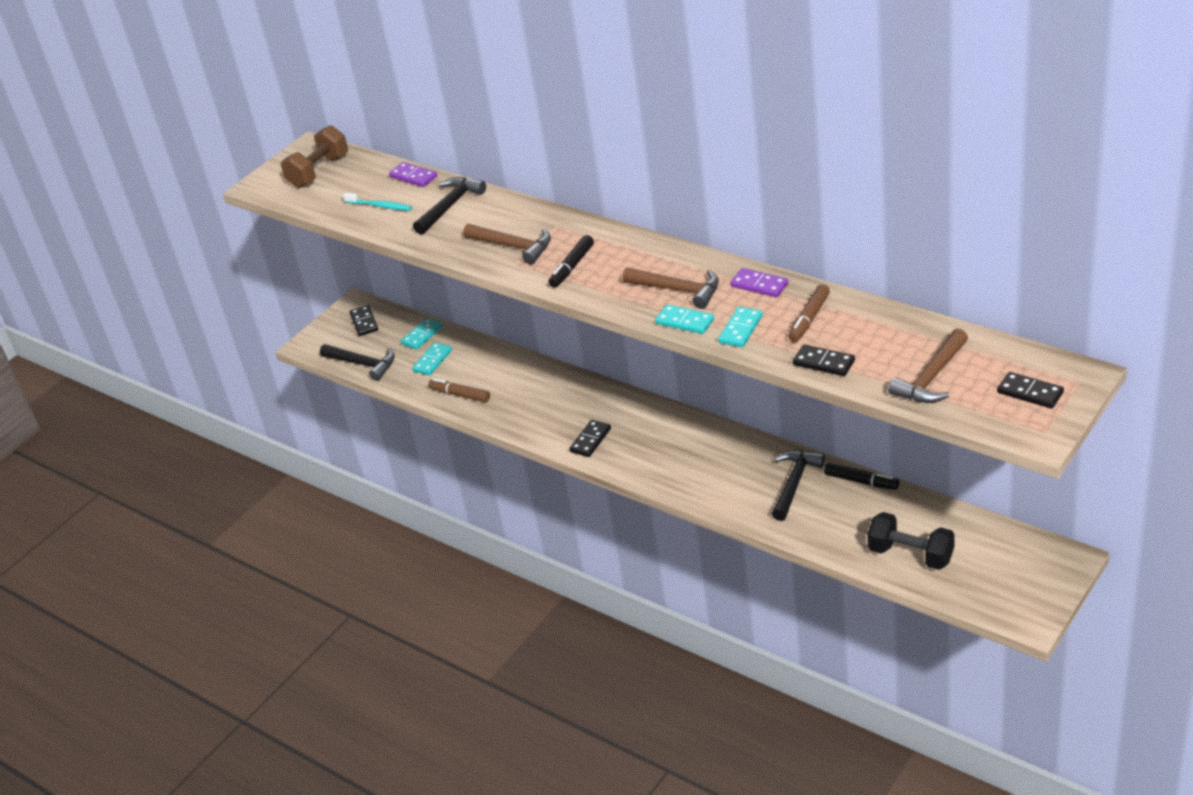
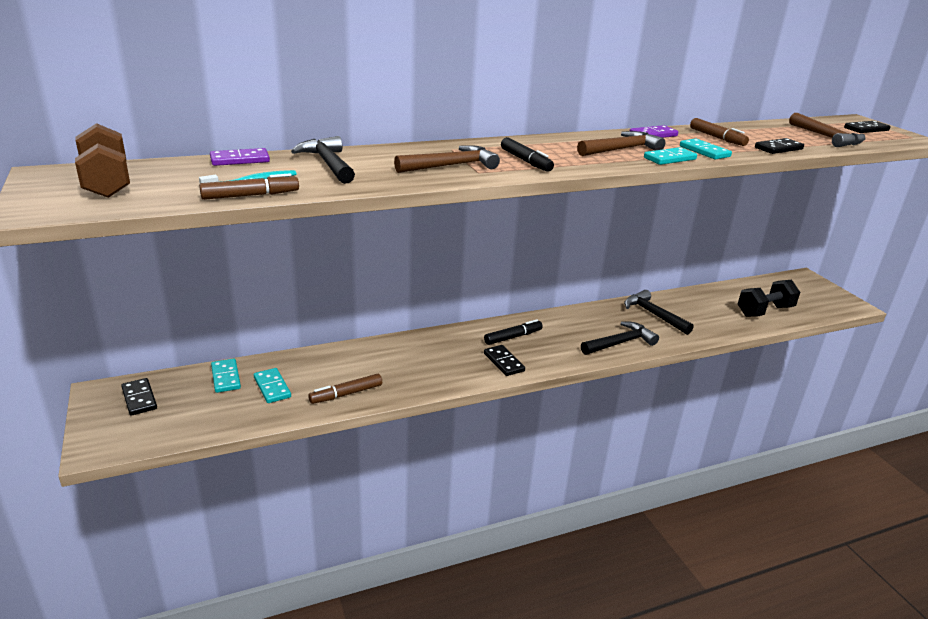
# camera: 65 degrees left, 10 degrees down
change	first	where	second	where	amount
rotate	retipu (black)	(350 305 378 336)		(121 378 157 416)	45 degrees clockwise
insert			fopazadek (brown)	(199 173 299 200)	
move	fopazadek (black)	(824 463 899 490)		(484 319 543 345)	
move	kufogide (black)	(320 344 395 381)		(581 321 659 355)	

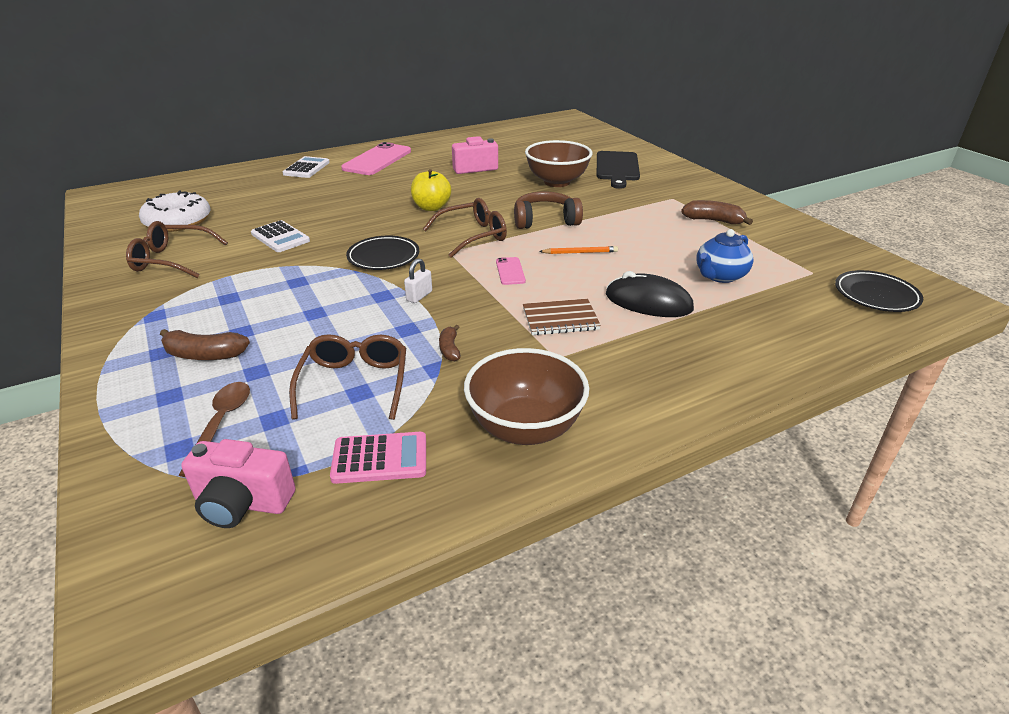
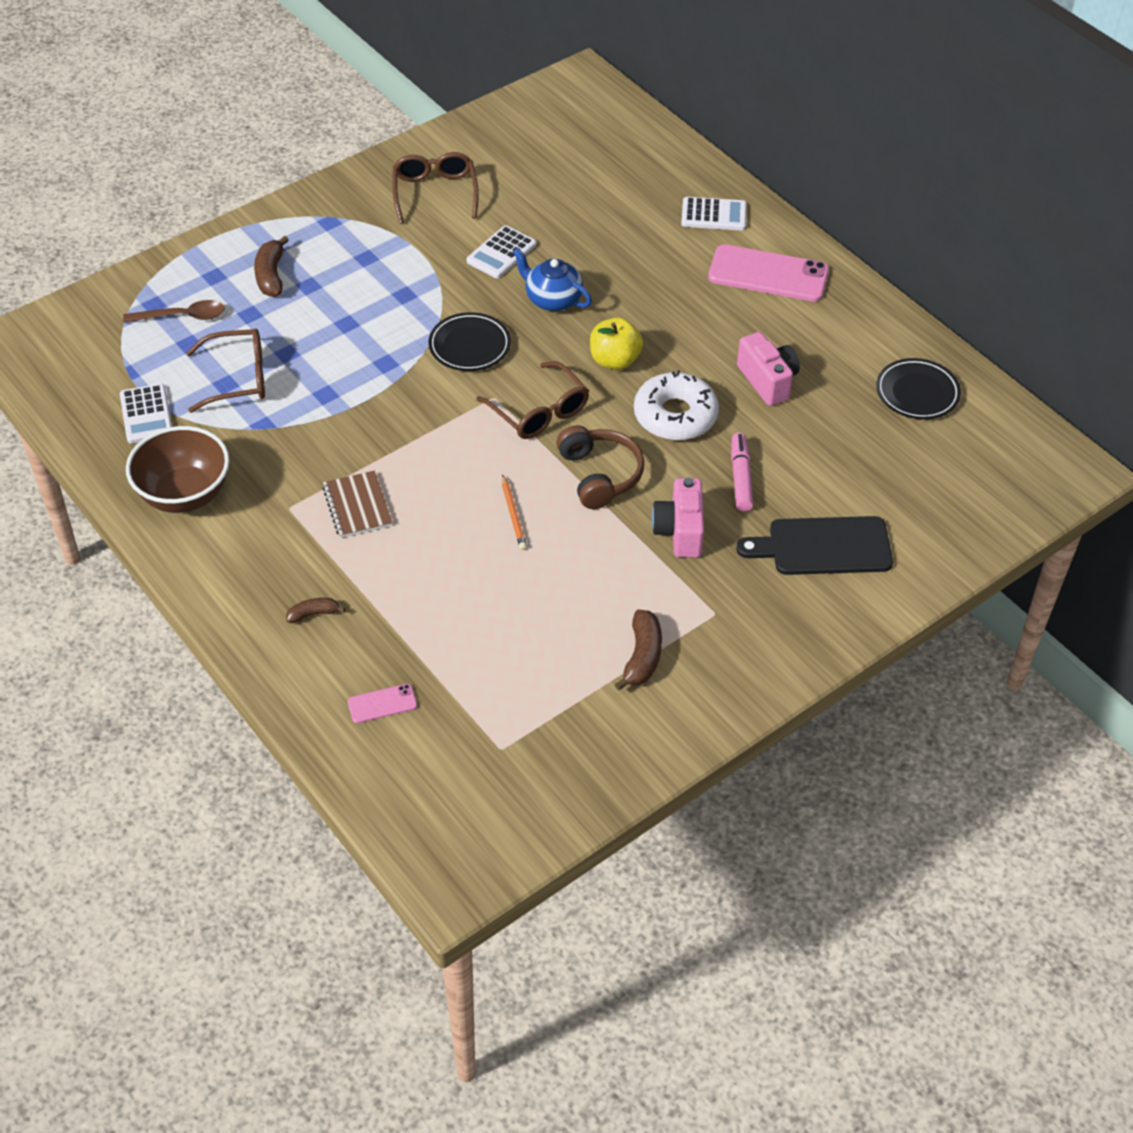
# camera: 80 degrees right, 15 degrees up
change	first	where	second	where	amount
recolor	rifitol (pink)	(330 432 426 484)	rifitol (white)	(120 384 172 444)	
move	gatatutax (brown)	(439 325 460 361)		(286 598 346 623)	
move	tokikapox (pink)	(496 257 526 285)		(348 684 417 723)	
move	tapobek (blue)	(696 229 754 283)		(513 248 592 311)	
move	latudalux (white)	(139 191 210 232)		(634 370 719 440)	
move	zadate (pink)	(181 439 296 528)		(652 477 704 558)	
replace	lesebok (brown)	(525 140 592 187)	fopazadek (pink)	(731 433 753 512)	
move	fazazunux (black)	(835 270 923 312)		(876 358 961 419)	
delete	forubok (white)	(404 258 432 303)			
delete	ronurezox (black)	(606 271 694 317)			

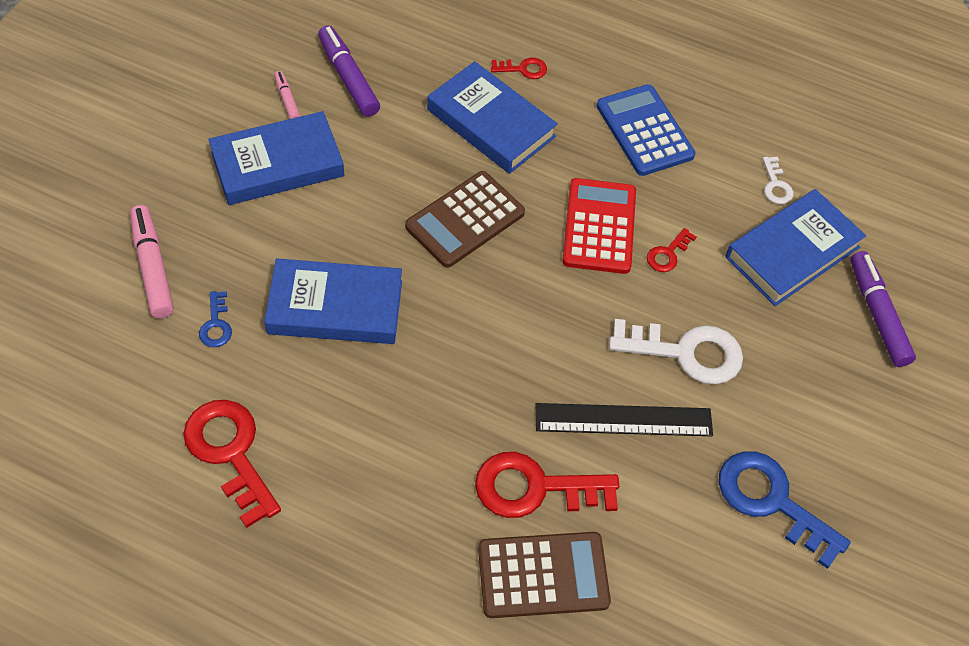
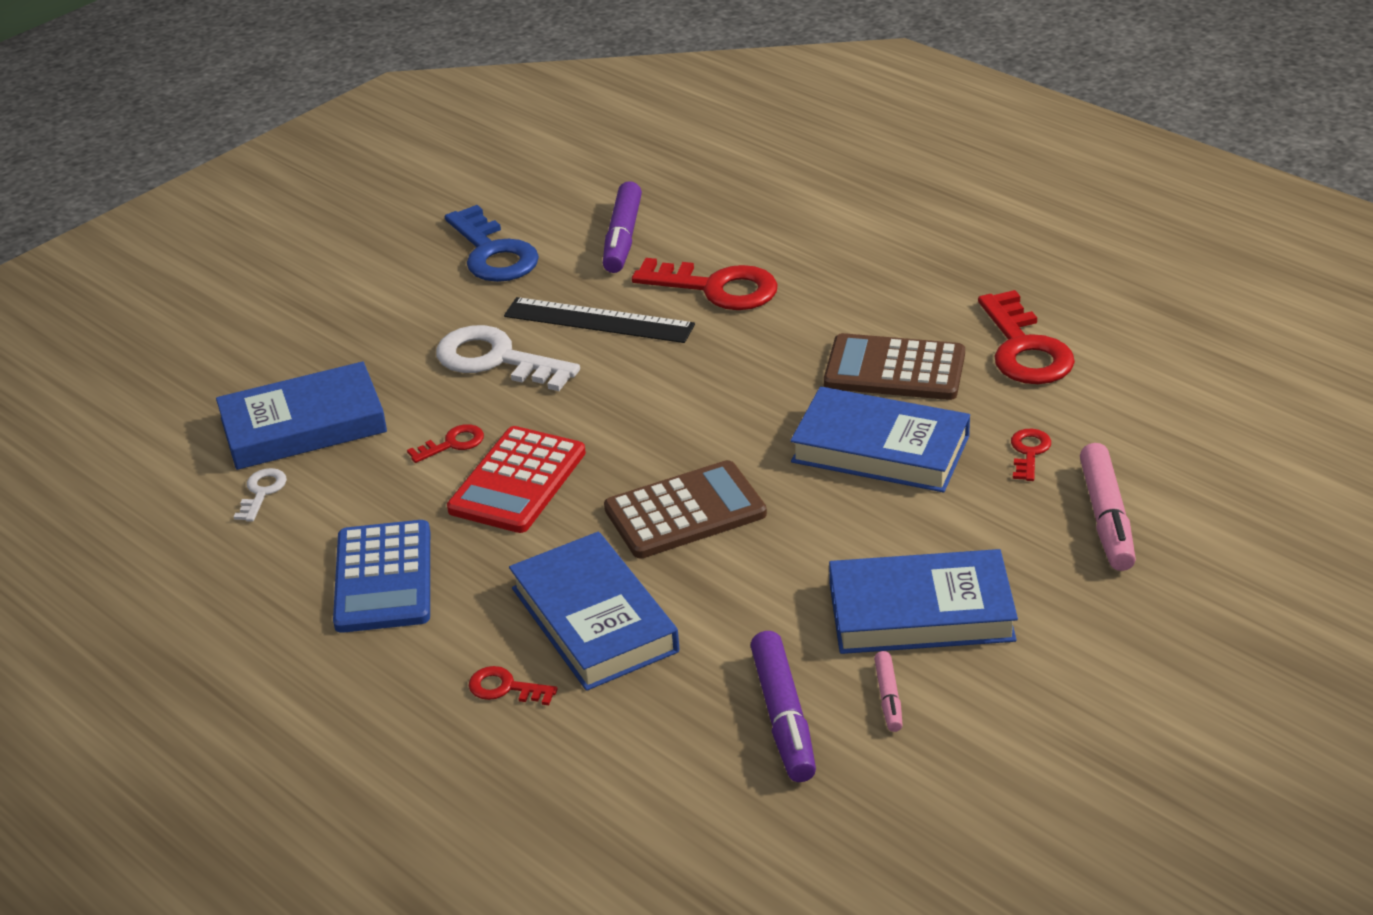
# camera: 155 degrees left, 20 degrees down
change	first	where	second	where	amount
move	fopazadek (purple)	(850 251 916 367)		(603 181 642 273)	
move	rifitol (brown)	(478 532 611 618)		(824 333 965 400)	
recolor	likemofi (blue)	(199 291 232 347)	likemofi (red)	(1011 429 1051 481)	

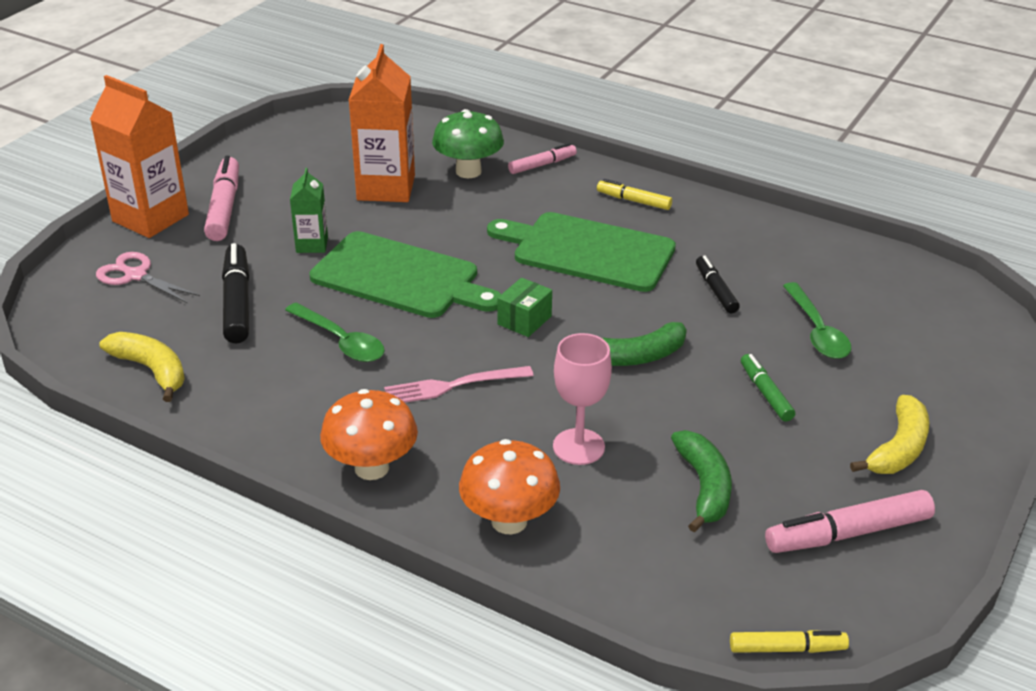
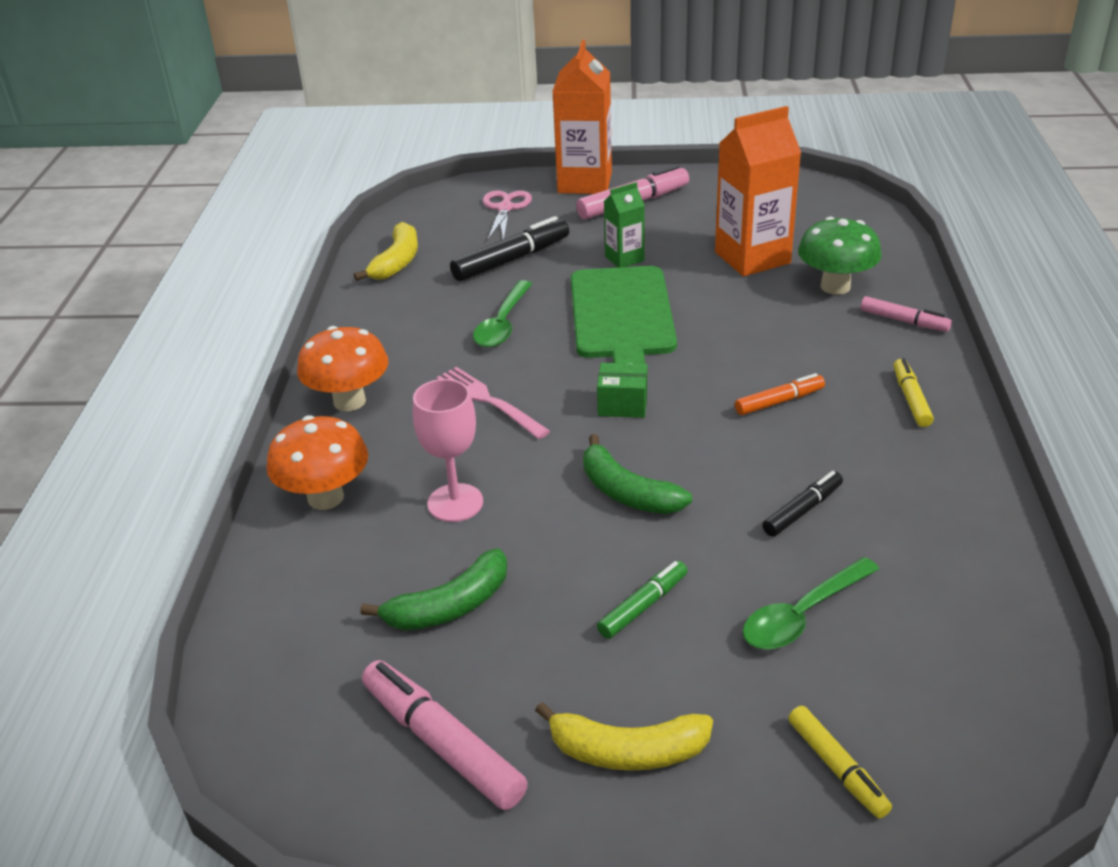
# camera: 65 degrees right, 0 degrees up
change	first	where	second	where	amount
replace	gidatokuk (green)	(487 212 676 292)	fopazadek (orange)	(735 373 825 415)	
move	fopazadek (yellow)	(730 630 849 653)		(788 706 892 819)	

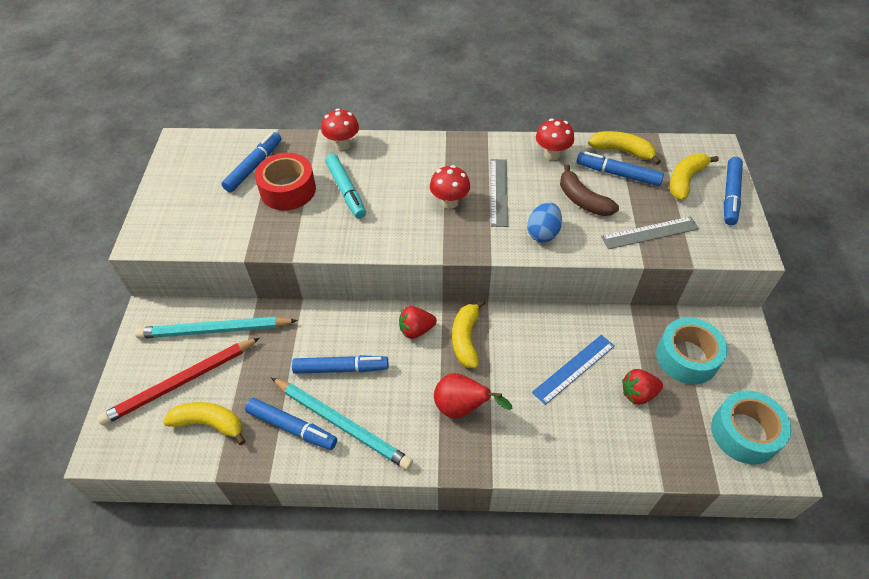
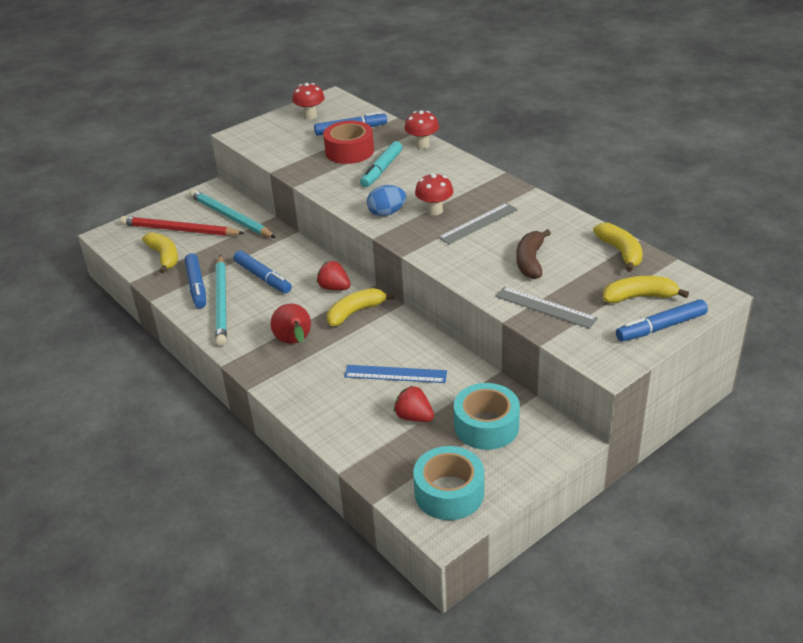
# camera: 50 degrees right, 15 degrees down
change	first	where	second	where	amount
move	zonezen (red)	(536 118 574 160)		(292 83 325 119)	
move	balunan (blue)	(527 202 562 242)		(367 185 406 216)	
delete	fopazadek (blue)	(576 151 664 186)			

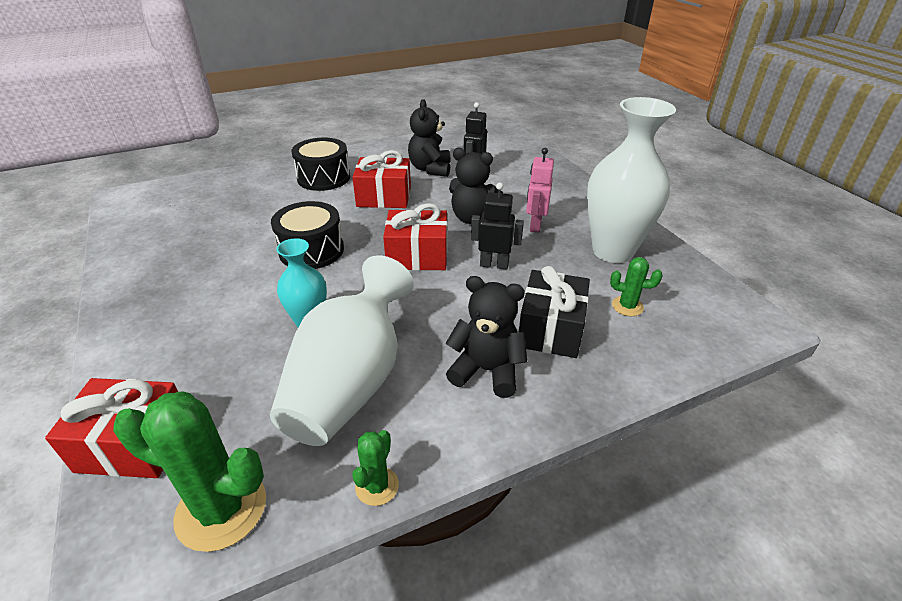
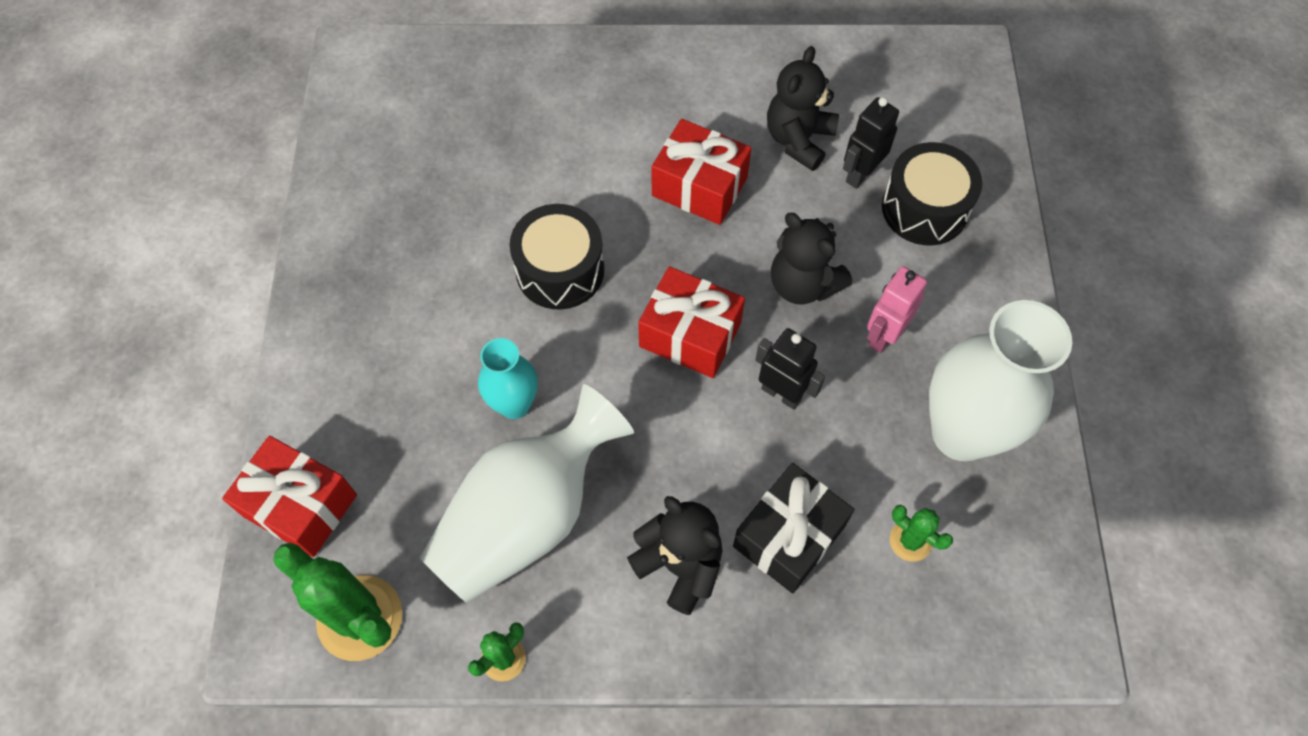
# camera: 25 degrees right, 25 degrees up
change	first	where	second	where	amount
move	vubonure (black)	(291 138 350 191)		(882 142 982 246)	

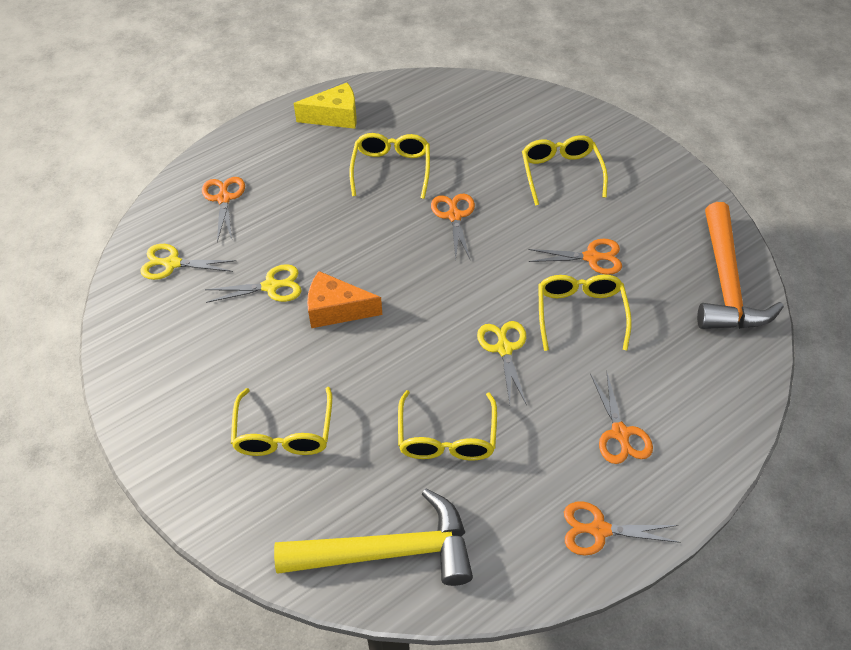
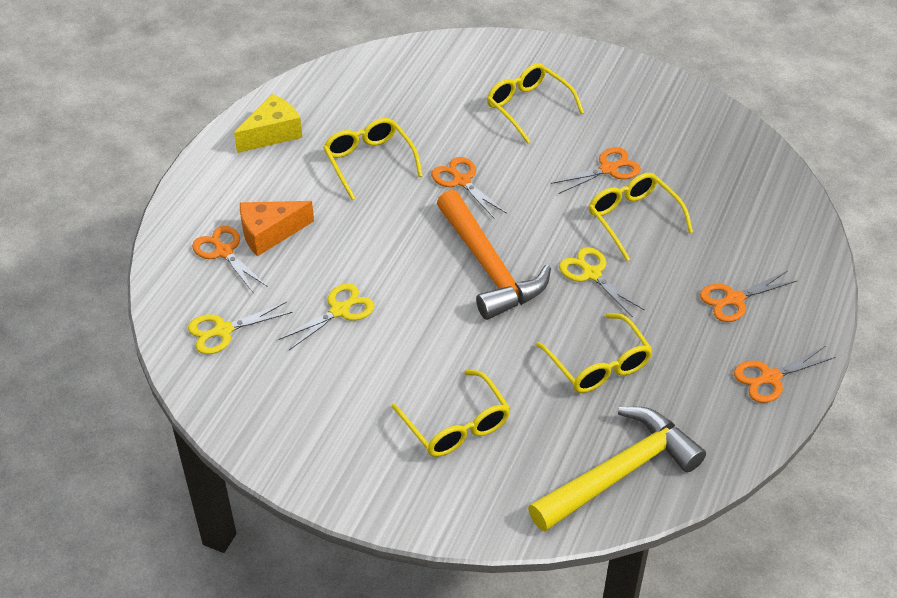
# camera: 30 degrees left, 5 degrees down
change	first	where	second	where	amount
move	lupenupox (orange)	(307 271 382 328)		(240 201 314 256)	
move	kufogide (orange)	(697 202 784 329)		(437 190 551 320)	
rotate	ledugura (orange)	(590 370 653 464)		(700 271 798 322)	105 degrees clockwise

